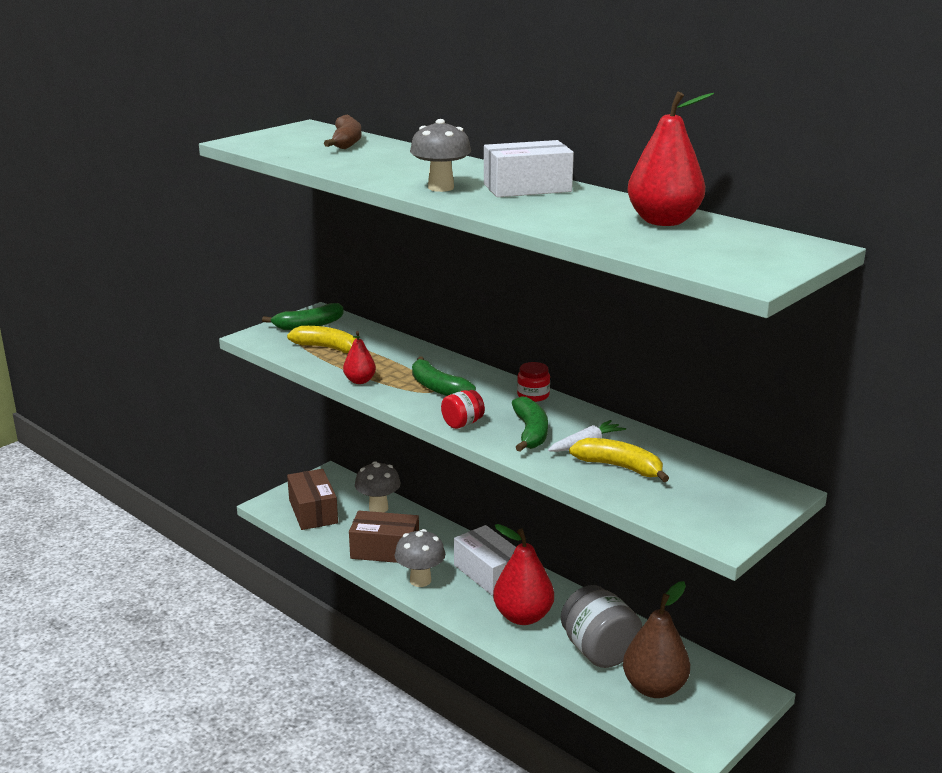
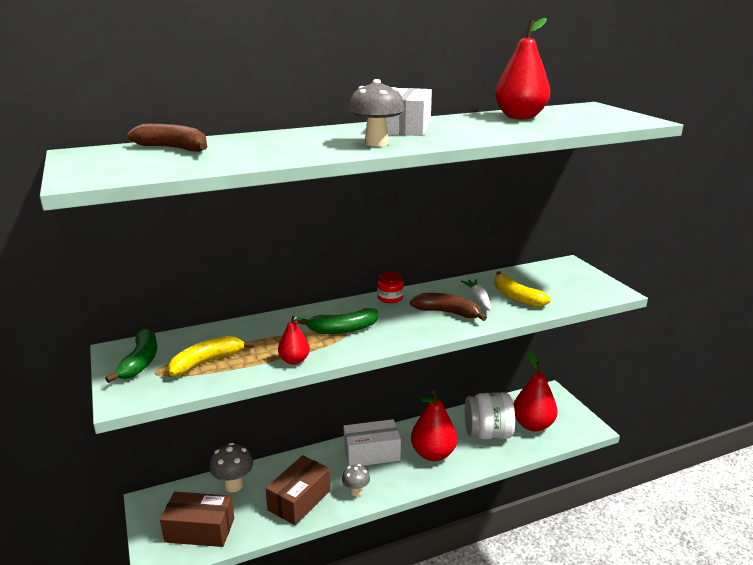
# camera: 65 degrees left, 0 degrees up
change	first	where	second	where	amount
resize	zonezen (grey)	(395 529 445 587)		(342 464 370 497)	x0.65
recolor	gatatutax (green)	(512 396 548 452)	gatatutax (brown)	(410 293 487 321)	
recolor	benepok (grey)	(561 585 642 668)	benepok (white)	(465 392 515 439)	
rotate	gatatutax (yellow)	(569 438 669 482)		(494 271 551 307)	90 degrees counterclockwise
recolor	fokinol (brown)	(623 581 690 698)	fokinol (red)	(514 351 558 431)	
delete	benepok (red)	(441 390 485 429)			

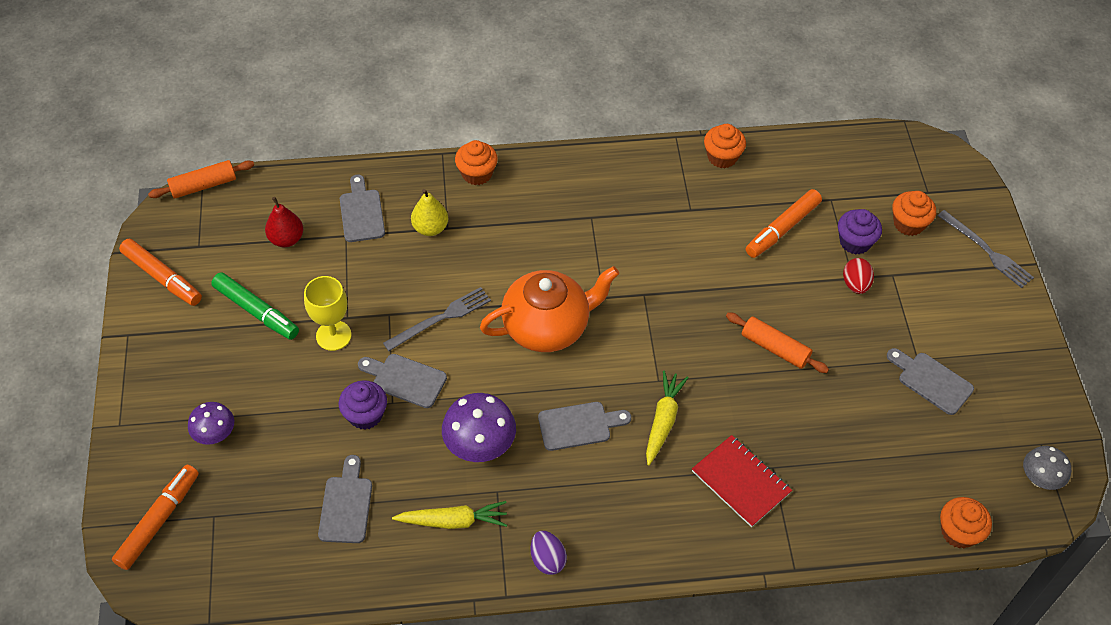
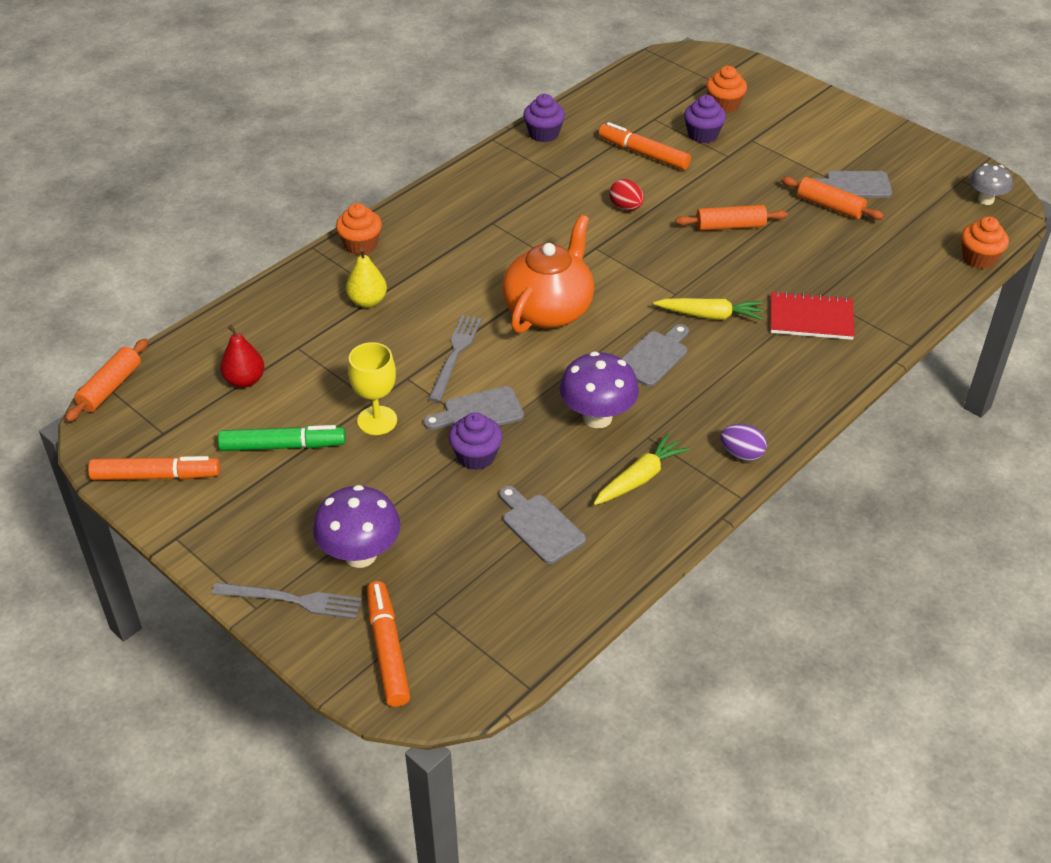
# camera: 40 degrees left, 10 degrees down
change	first	where	second	where	amount
move	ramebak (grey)	(938 210 1034 288)		(212 582 362 619)	
resize	zonezen (purple)	(188 402 234 445)		(313 485 401 568)	x1.60
recolor	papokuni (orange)	(704 124 746 168)	papokuni (purple)	(523 94 565 142)	
rotate	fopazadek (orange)	(746 189 822 258)		(599 122 691 170)	120 degrees clockwise
move	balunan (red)	(843 258 874 294)		(609 179 644 210)	
rotate	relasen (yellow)	(646 370 689 466)		(653 298 764 320)	120 degrees clockwise
insert			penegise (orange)	(781 177 884 220)	
delete	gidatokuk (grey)	(340 175 385 242)			

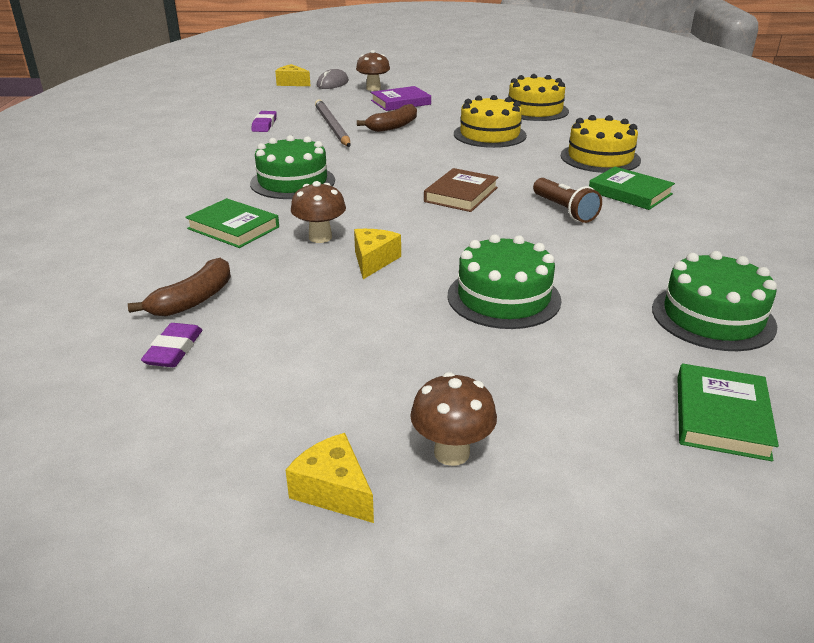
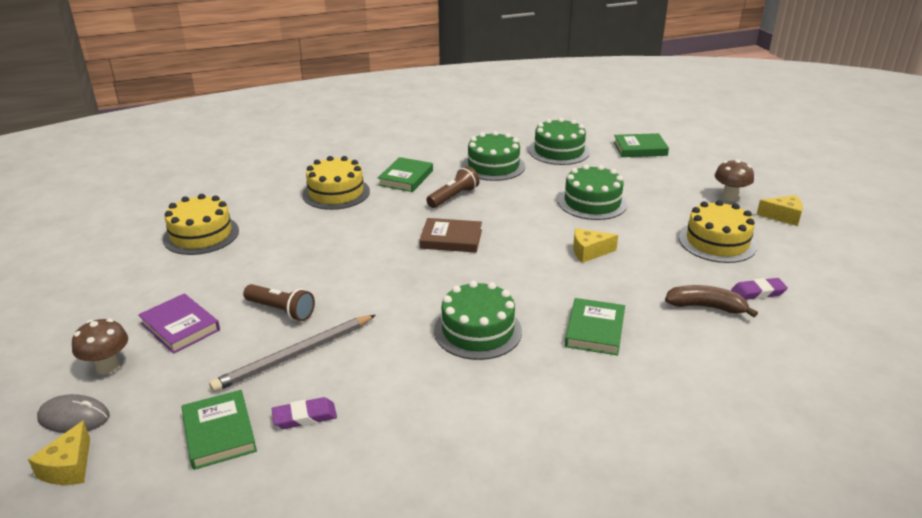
# camera: 110 degrees left, 0 degrees up
change	first	where	second	where	amount
insert			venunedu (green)	(182 390 257 470)	
replace	gatatutax (brown)	(357 104 417 132)	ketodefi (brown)	(243 284 315 321)	
insert			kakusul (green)	(462 131 525 181)	
move	kakusul (yellow)	(454 95 527 148)		(679 200 757 263)	
rotate	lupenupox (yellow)	(286 433 374 523)		(756 195 803 226)	105 degrees counterclockwise
delete	zonezen (brown)	(291 181 346 243)			

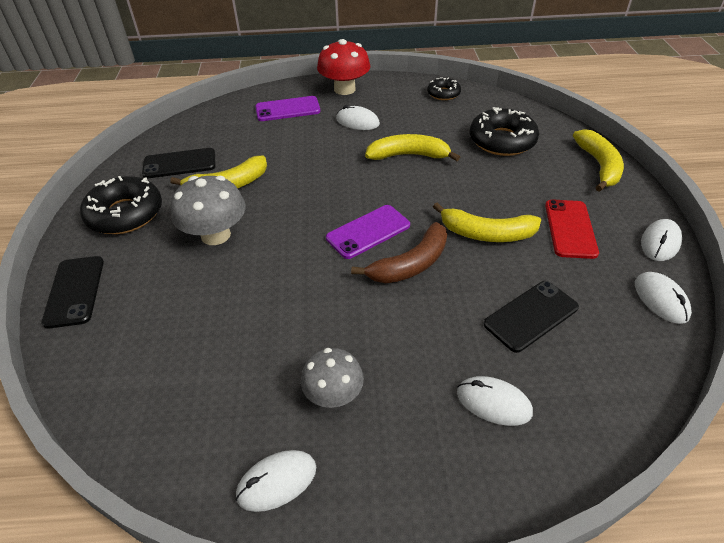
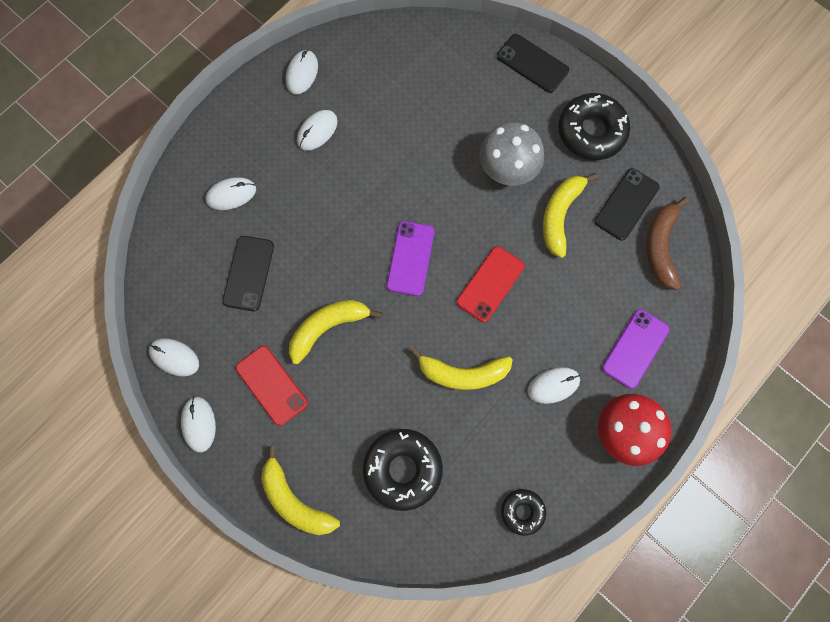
# camera: 135 degrees right, 30 degrees up
change	first	where	second	where	amount
replace	zonezen (grey)	(301 348 364 408)	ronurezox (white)	(297 110 338 151)	
rotate	gatatutax (yellow)	(365 134 460 161)		(410 347 513 390)	45 degrees clockwise
insert			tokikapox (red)	(457 246 525 322)	
move	gatatutax (brown)	(351 222 447 283)		(646 197 688 290)	

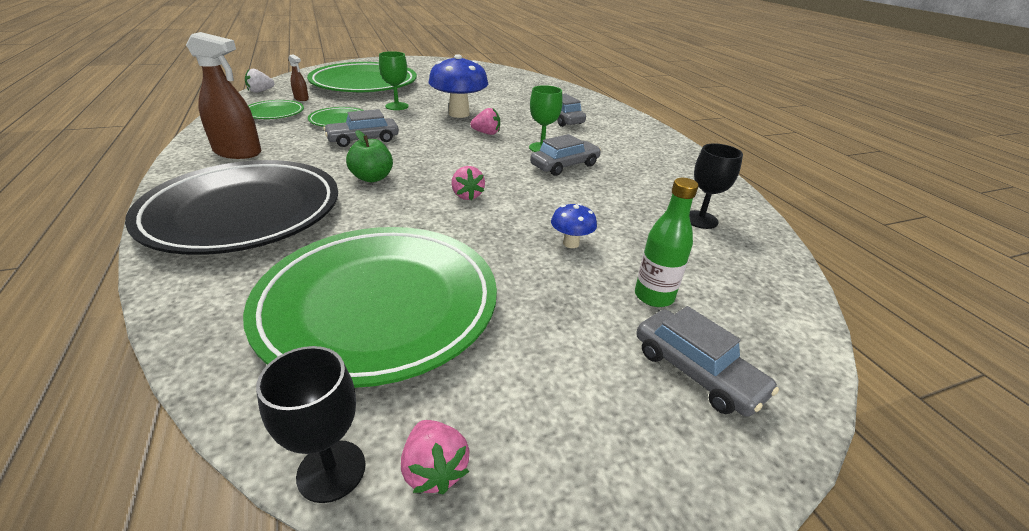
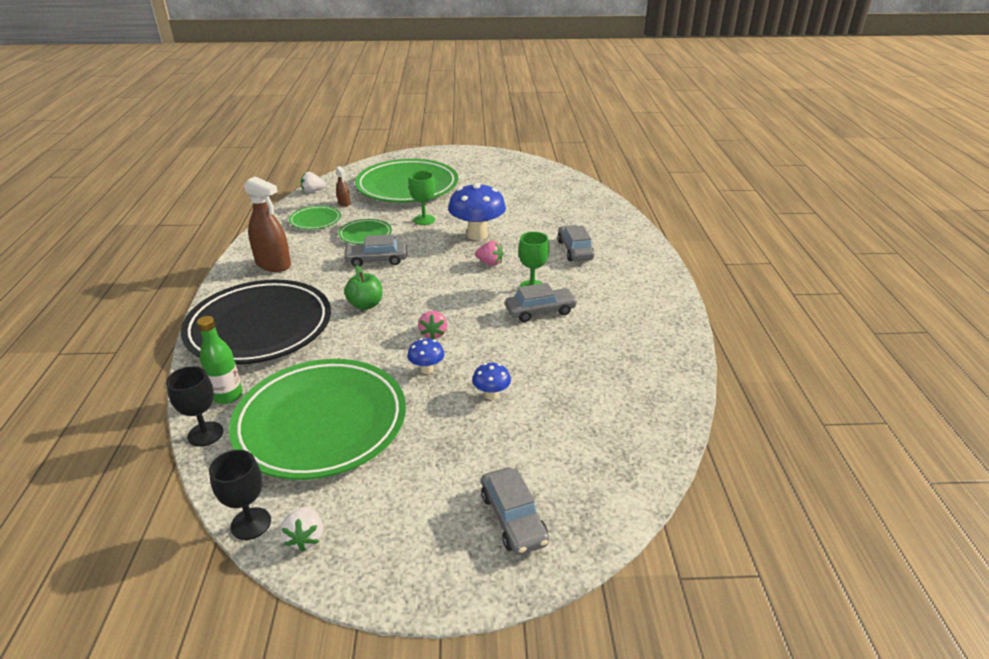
# camera: 20 degrees right, 0 degrees up
change	first	where	second	where	amount
move	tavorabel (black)	(690 143 743 229)		(166 366 223 447)	
move	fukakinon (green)	(635 178 698 307)		(197 316 243 404)	
recolor	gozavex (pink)	(401 420 469 495)	gozavex (white)	(281 506 323 551)	
insert			zonezen (blue)	(407 338 444 374)	

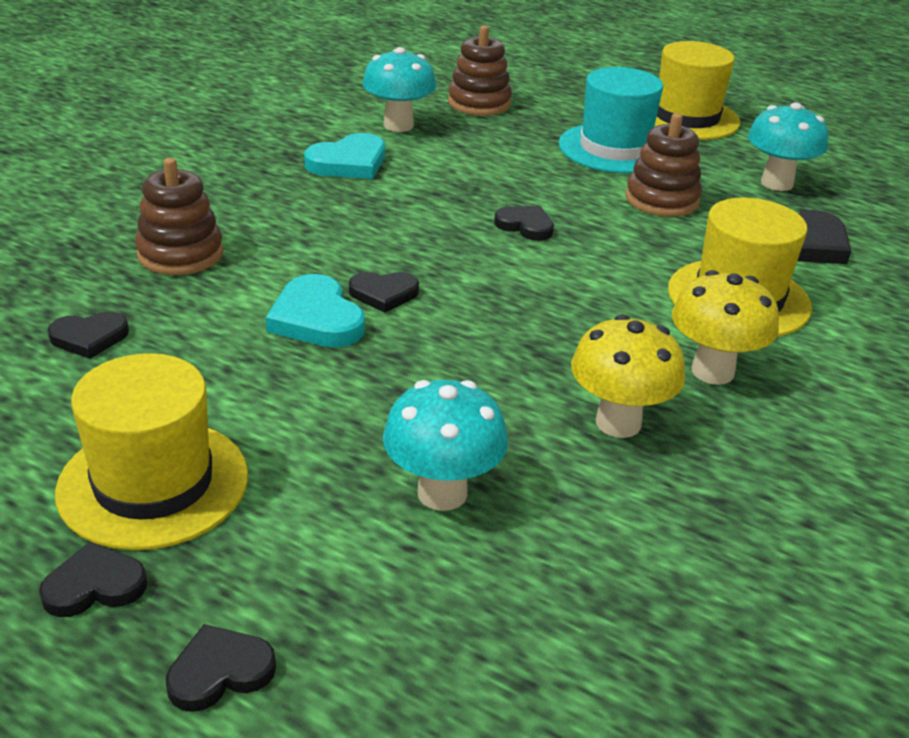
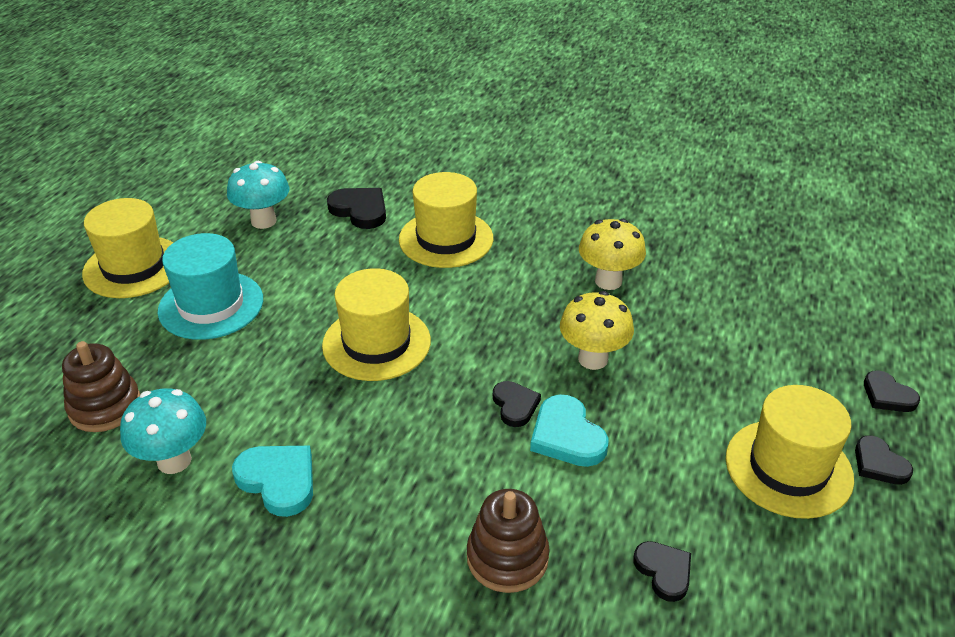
# camera: 100 degrees left, 5 degrees up
change	first	where	second	where	amount
replace	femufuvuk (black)	(494 206 554 241)	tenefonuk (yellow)	(322 268 431 381)	
rotate	femufuvuk (turquoise)	(266 274 365 347)		(530 394 609 467)	105 degrees clockwise
move	zonezen (yellow)	(672 270 779 385)		(560 291 634 370)	
delete	zonezen (turquoise)	(383 380 508 511)			
delete	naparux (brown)	(625 113 702 217)			

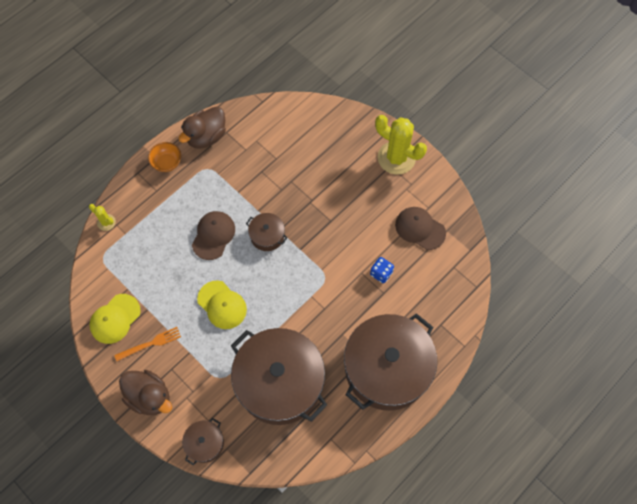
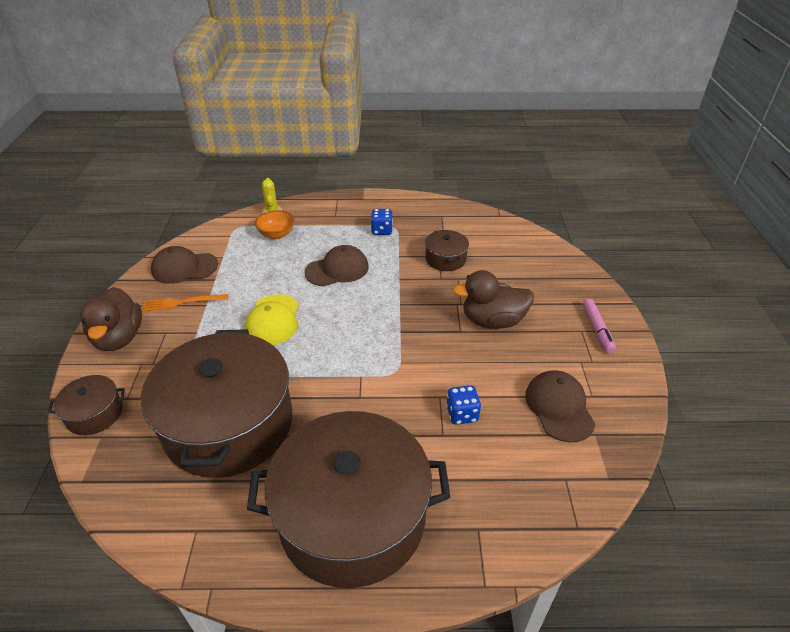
# camera: 45 degrees right, 25 degrees down
change	first	where	second	where	amount
rotate	ramebak (orange)	(114 327 181 361)		(141 294 228 312)	150 degrees clockwise
recolor	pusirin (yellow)	(89 294 141 344)	pusirin (brown)	(151 246 218 284)	
move	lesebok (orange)	(148 142 181 172)		(255 210 295 239)	
insert			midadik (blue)	(371 209 393 235)	
move	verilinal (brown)	(246 213 288 251)		(425 230 469 271)	
move	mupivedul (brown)	(178 107 226 149)		(452 270 534 329)	
replace	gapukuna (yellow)	(375 115 427 175)	fopazadek (pink)	(583 299 616 353)	

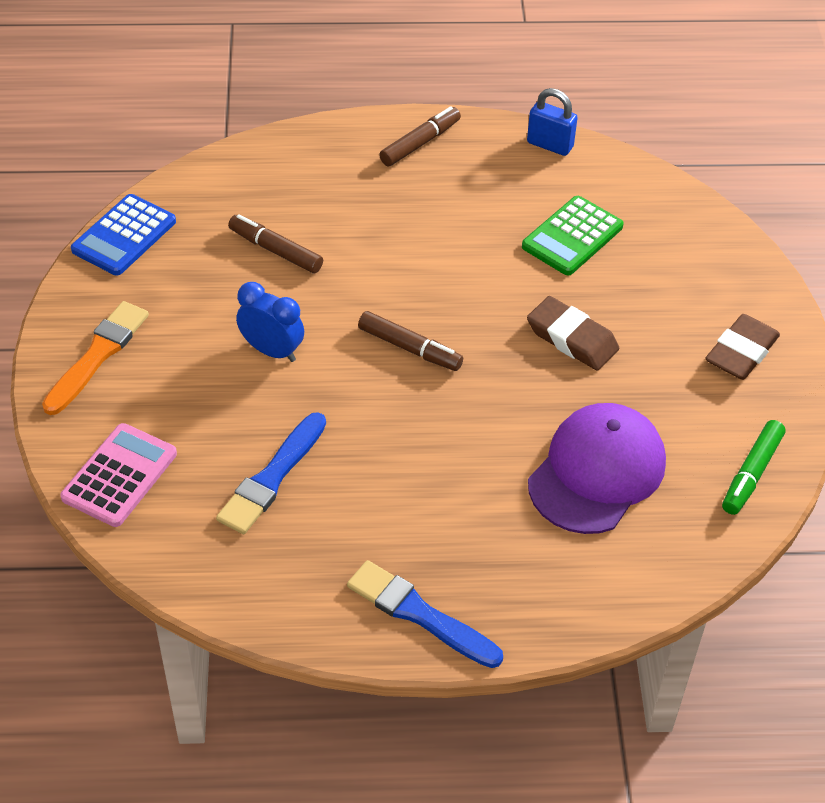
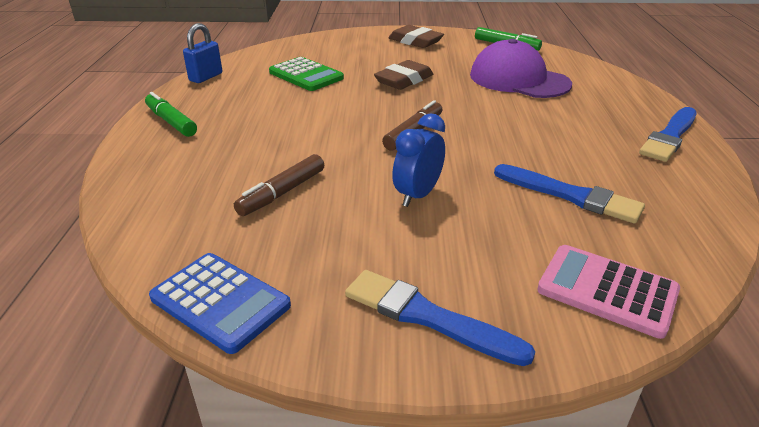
# camera: 85 degrees left, 15 degrees down
change	first	where	second	where	amount
recolor	fopazadek (brown)	(379 106 461 166)	fopazadek (green)	(145 92 197 137)	
recolor	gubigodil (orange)	(42 301 149 415)	gubigodil (blue)	(345 270 535 366)	

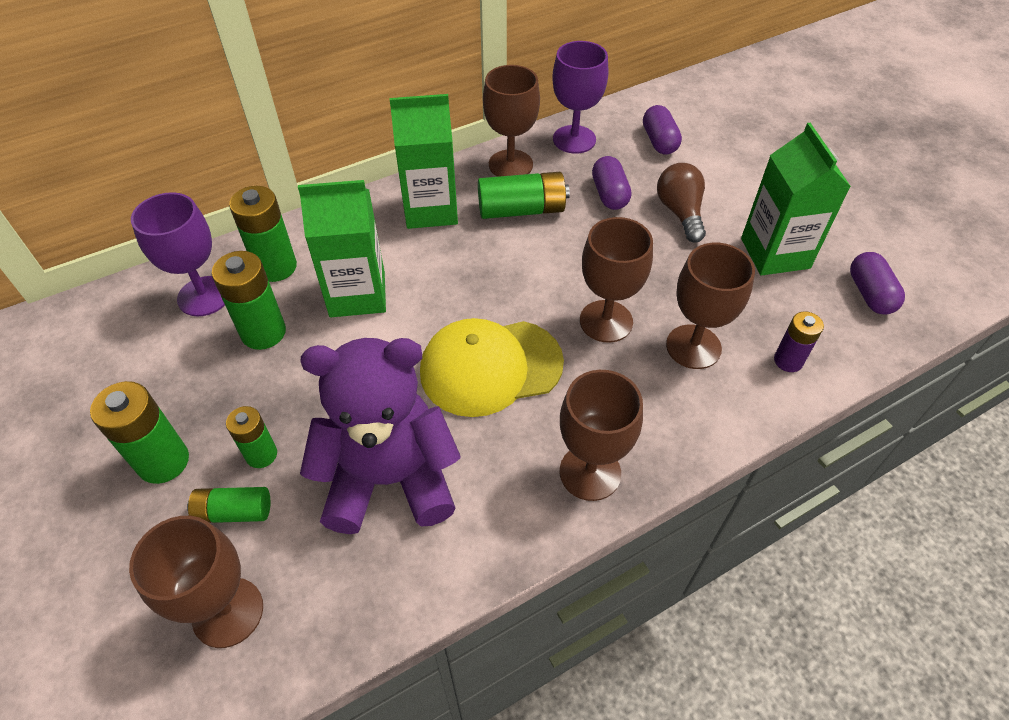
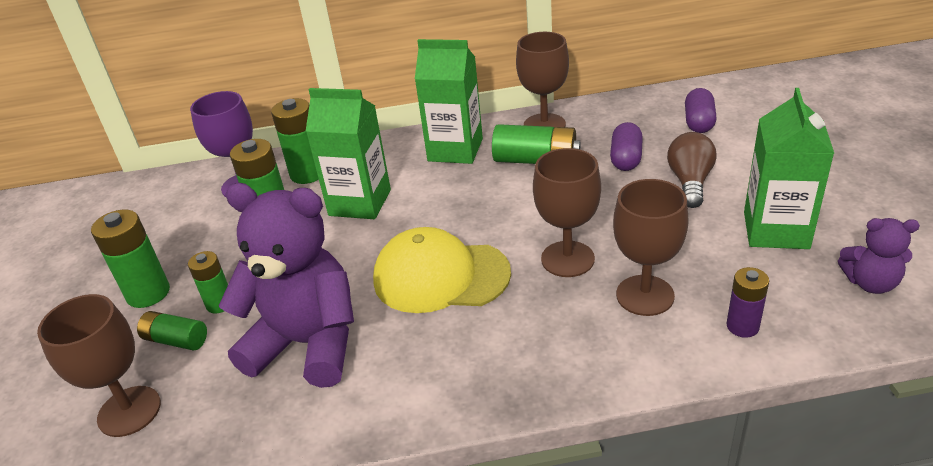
# camera: 25 degrees right, 15 degrees down
change	first	where	second	where	amount
replace	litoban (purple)	(850 252 905 314)	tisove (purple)	(838 218 920 294)	
delete	tavorabel (purple)	(552 41 608 154)			
delete	tavorabel (brown)	(560 370 643 501)			

